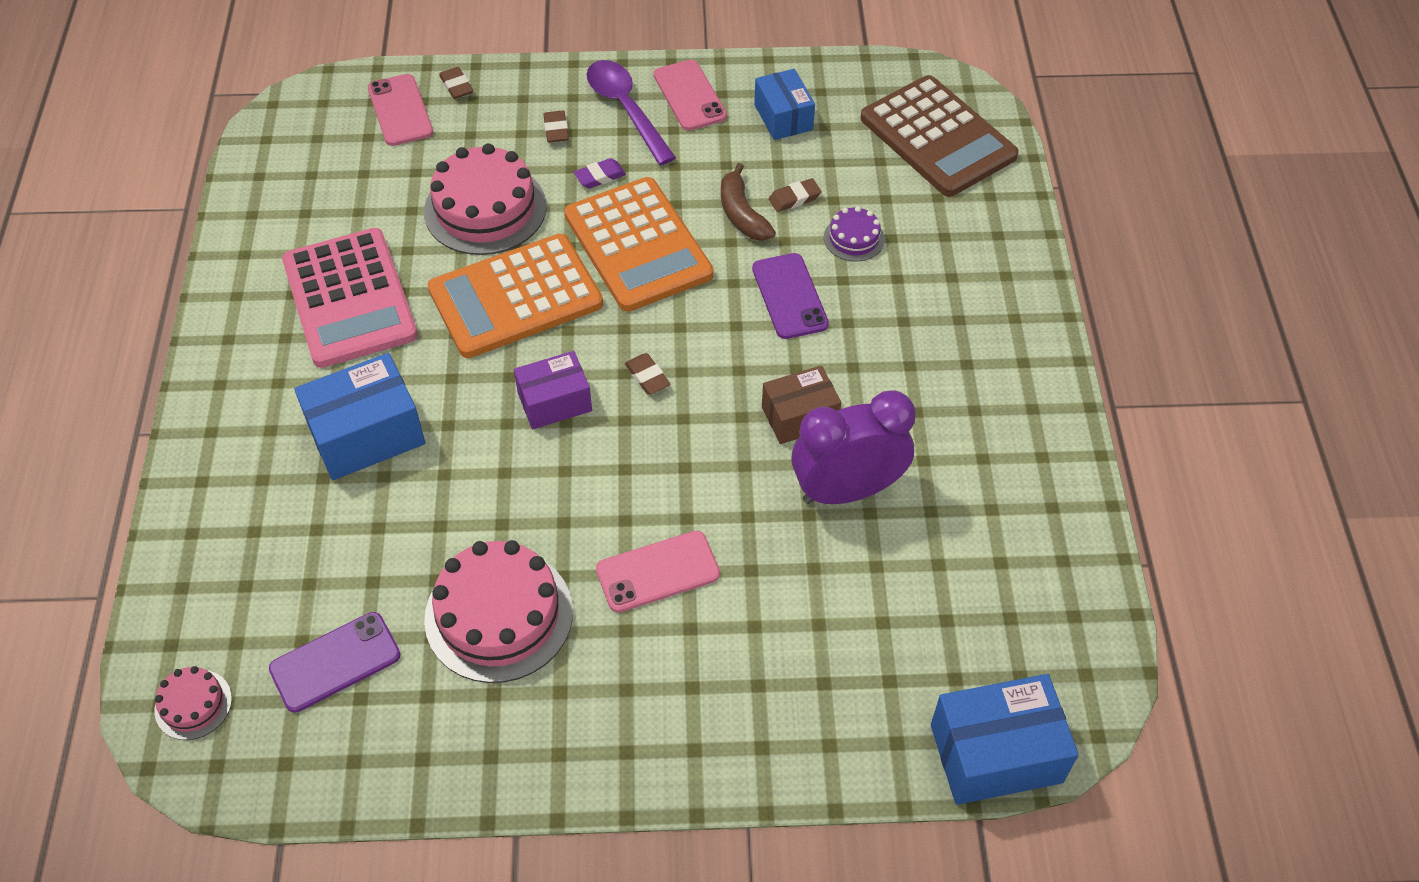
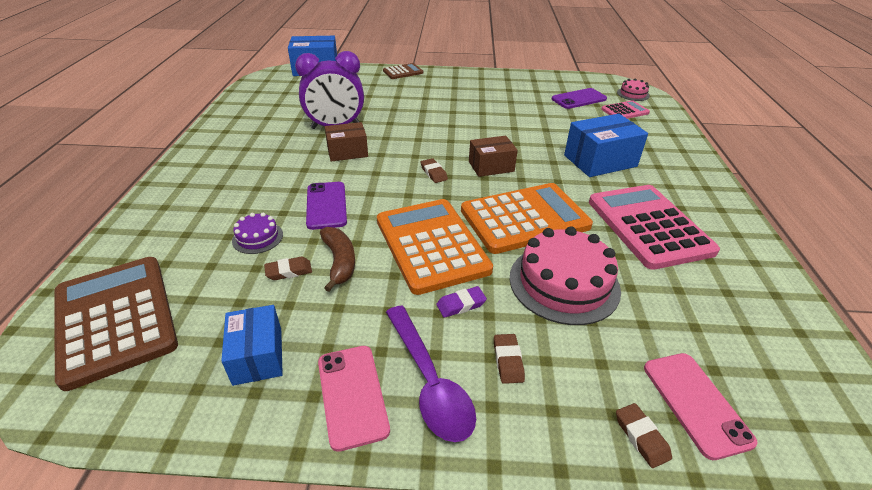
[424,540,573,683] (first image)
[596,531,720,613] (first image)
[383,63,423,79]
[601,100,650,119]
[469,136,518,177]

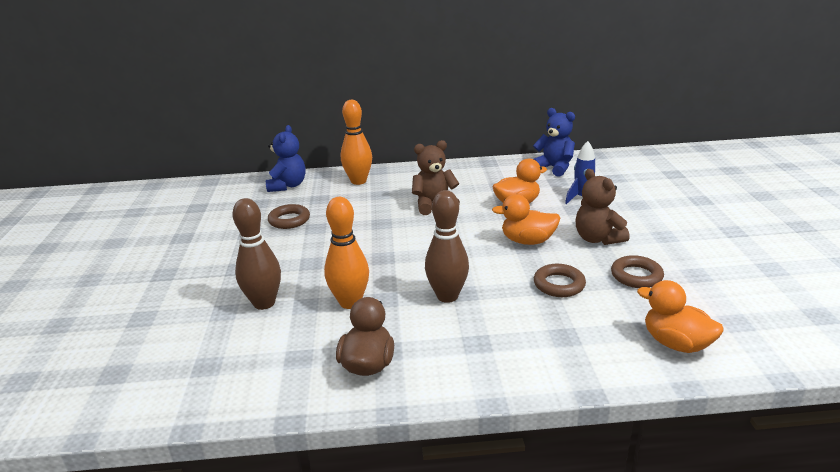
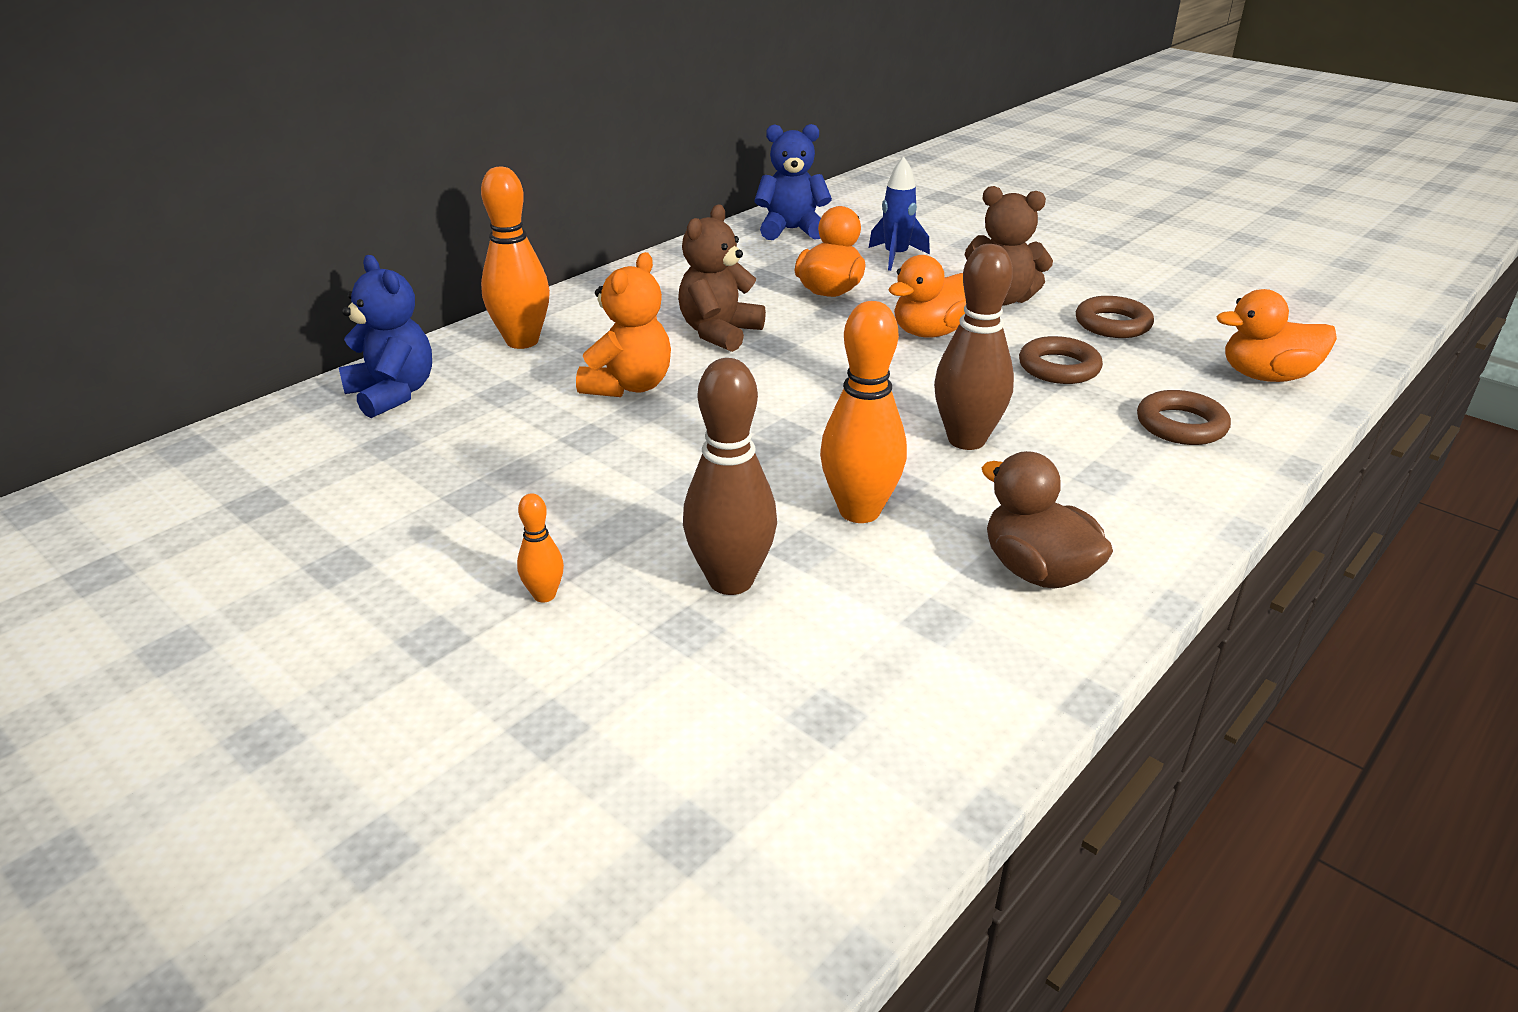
[517,493,564,603]
[576,252,671,397]
[1137,390,1231,445]

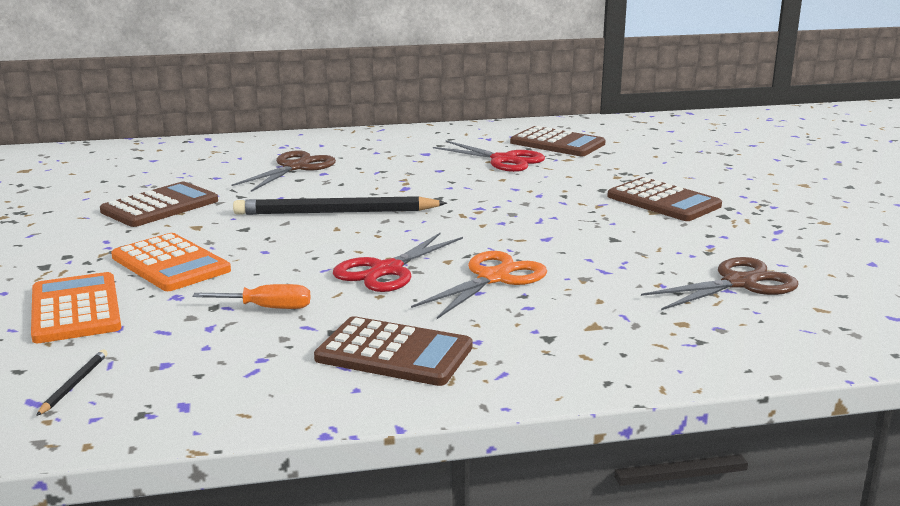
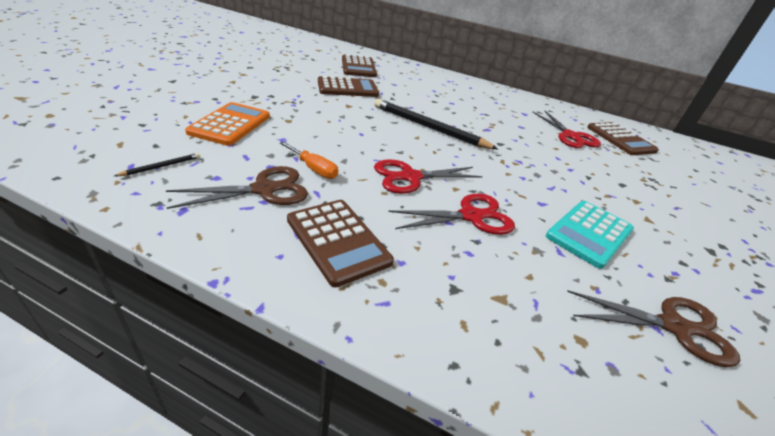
[111,233,231,291] (first image)
[545,201,634,269]
[166,166,308,209]
[342,55,377,77]
[388,194,515,235]

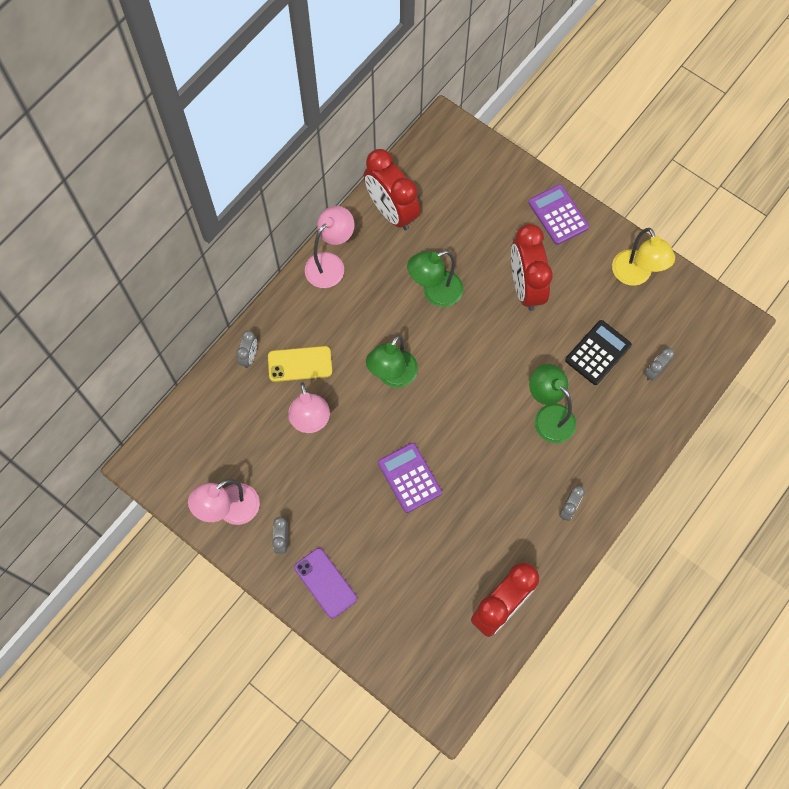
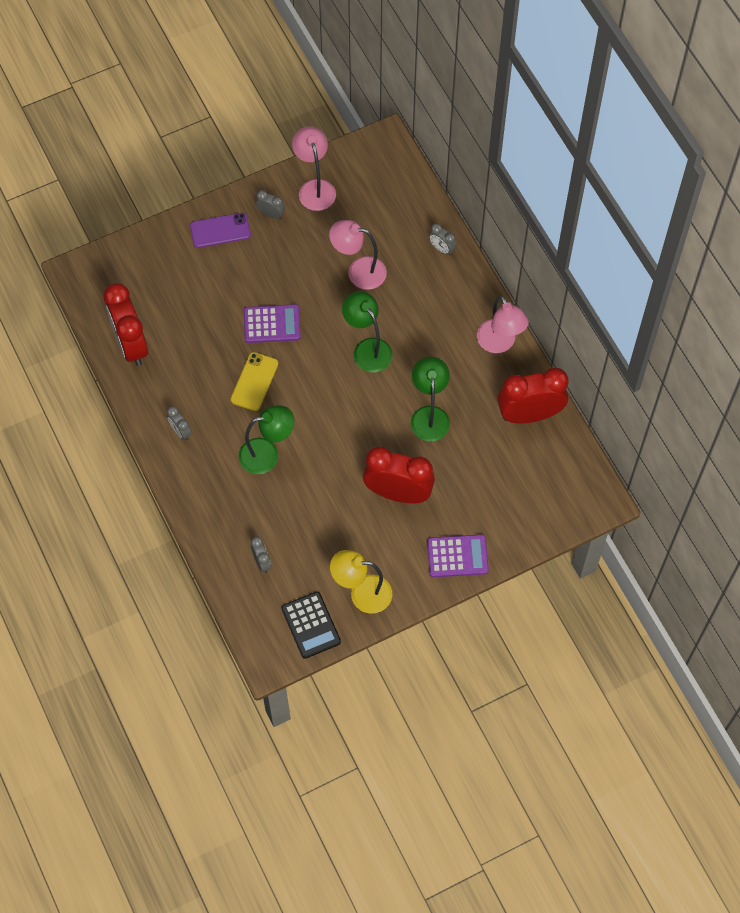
[231,352,278,411]
[282,592,341,659]

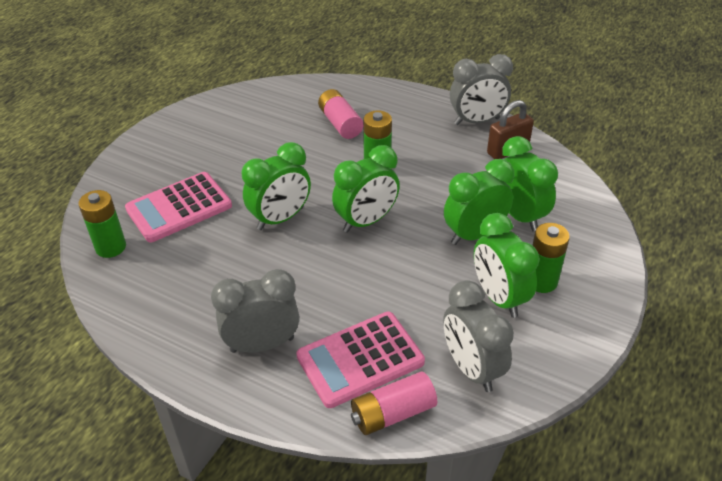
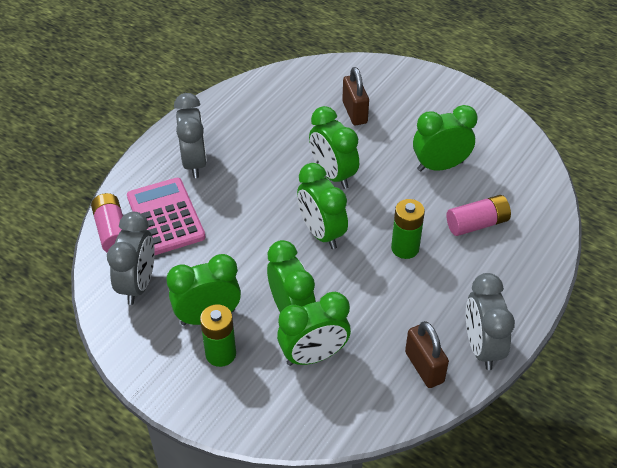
[79,190,126,258] (first image)
[413,105,478,172]
[342,67,369,125]
[107,212,155,305]

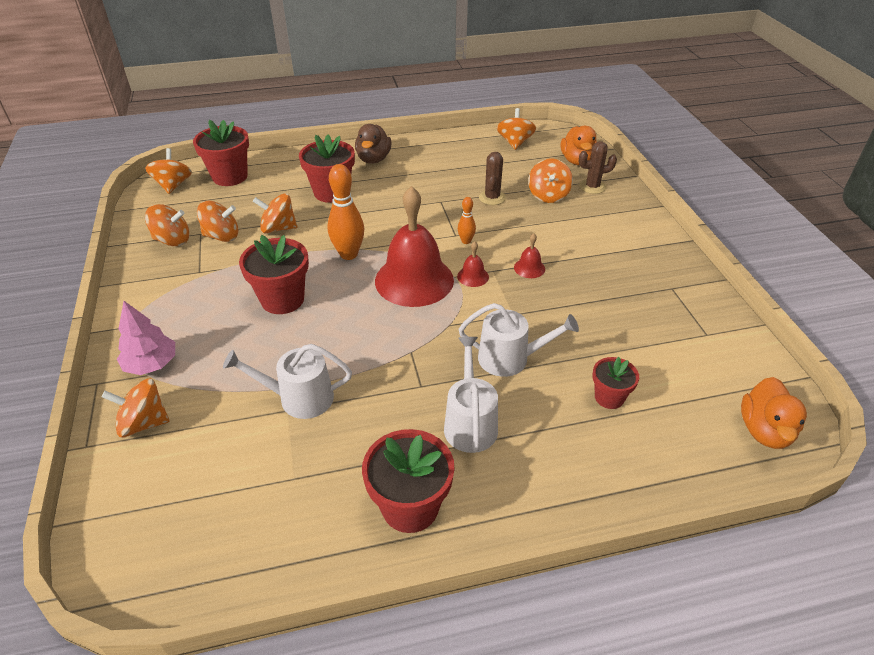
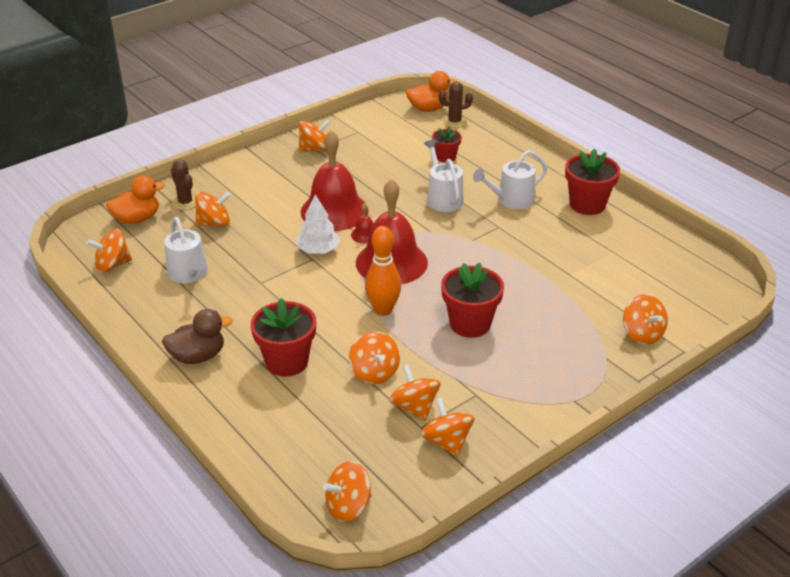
[117,301,175,375] (first image)
[193,120,249,186] (first image)
[299,119,330,152]
[164,217,208,283]
[439,82,473,128]
[296,195,340,254]
[301,130,369,231]

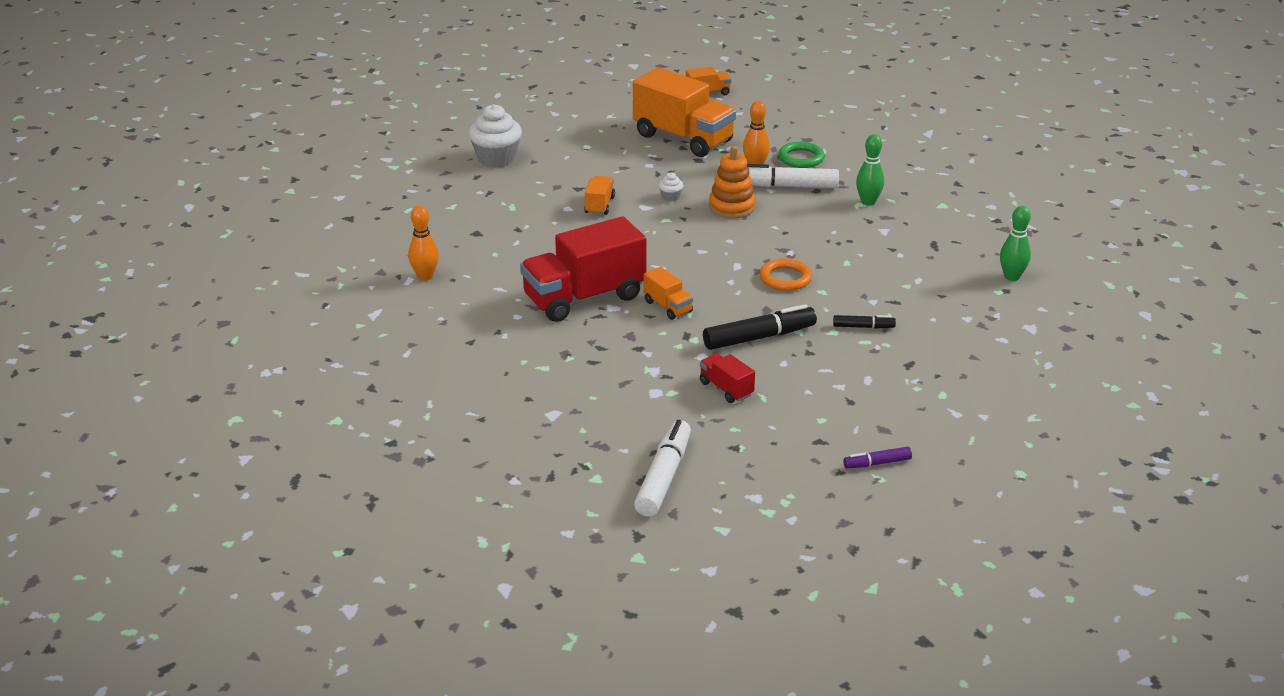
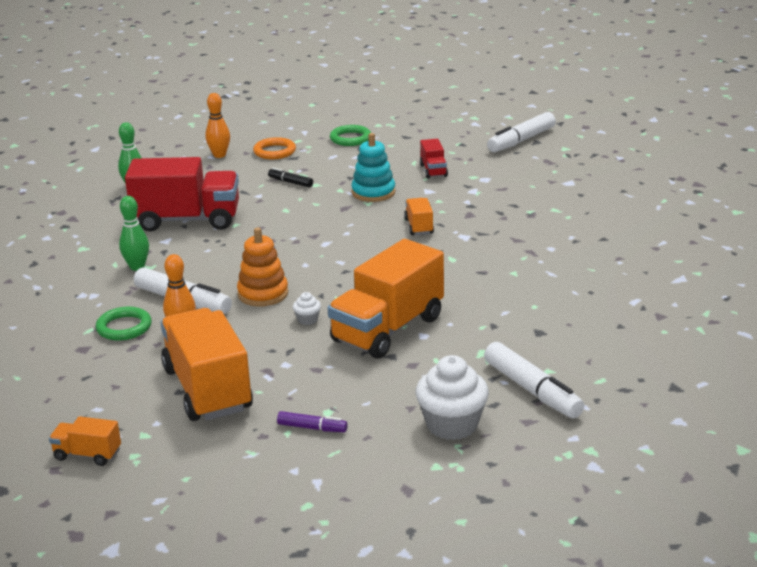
[330,125,371,146]
[484,342,585,418]
[205,93,230,158]
[125,157,239,232]
[253,137,296,159]
[277,411,348,432]
[351,133,395,202]
[328,239,444,359]

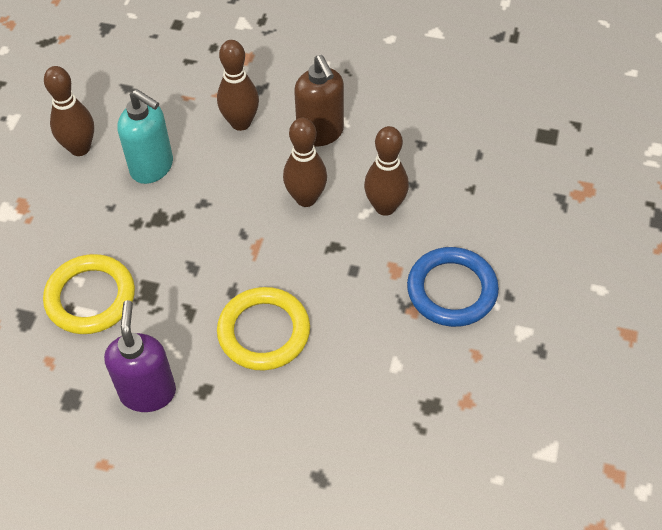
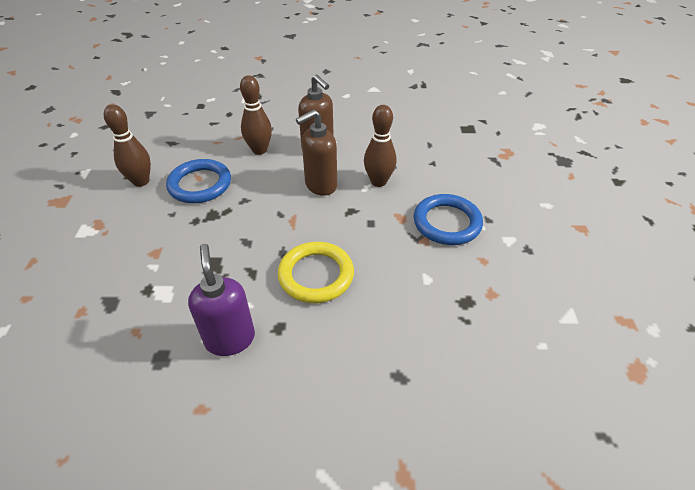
[43,254,135,334] (first image)
[166,159,231,203]
[296,110,337,196]

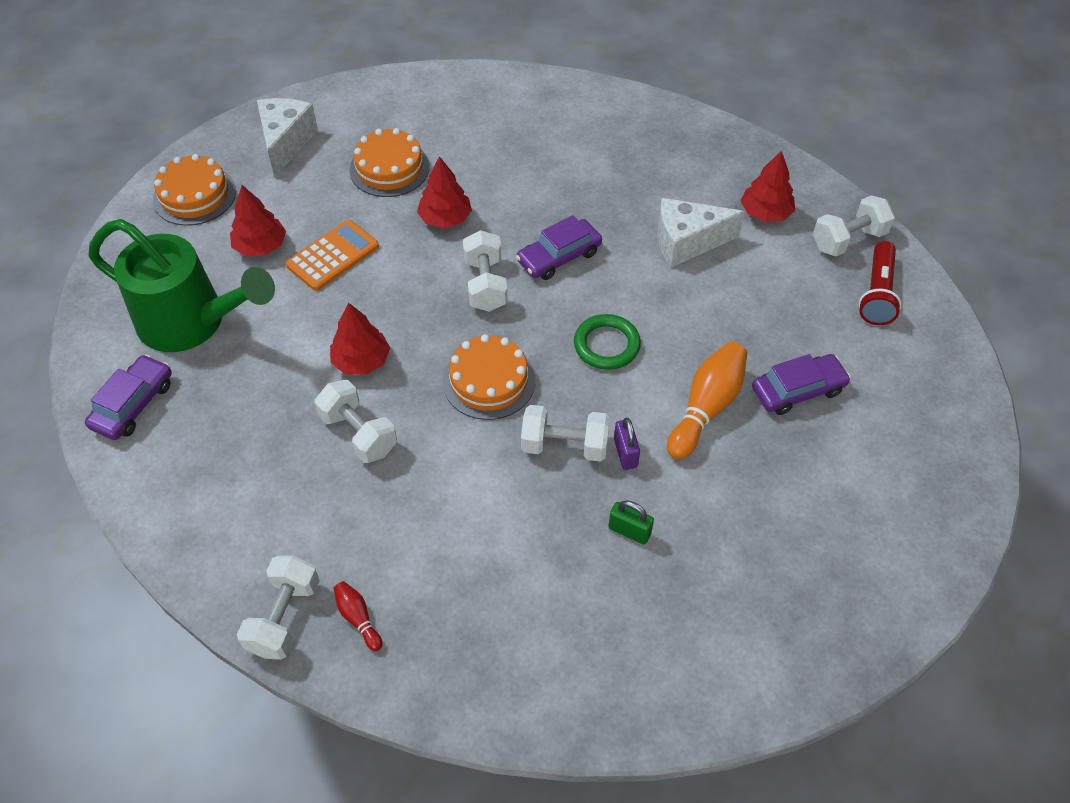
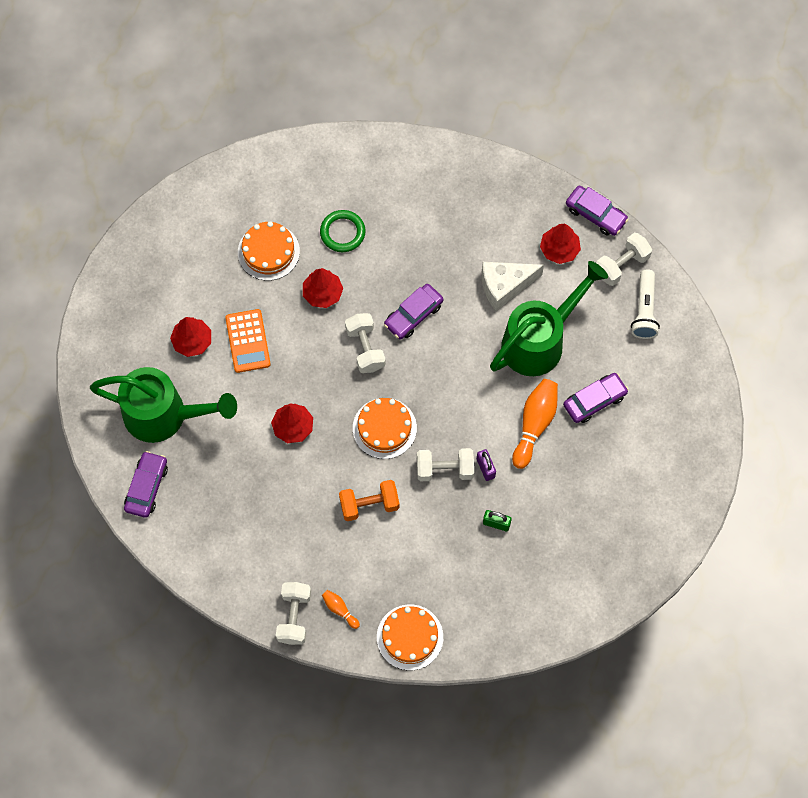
[257,98,318,177] (first image)
[314,380,397,463] (first image)
[339,480,400,521]
[490,261,608,376]
[566,186,629,236]
[377,605,443,670]
[320,210,366,252]
[322,590,360,629]
[631,269,660,339]
[225,309,271,373]

